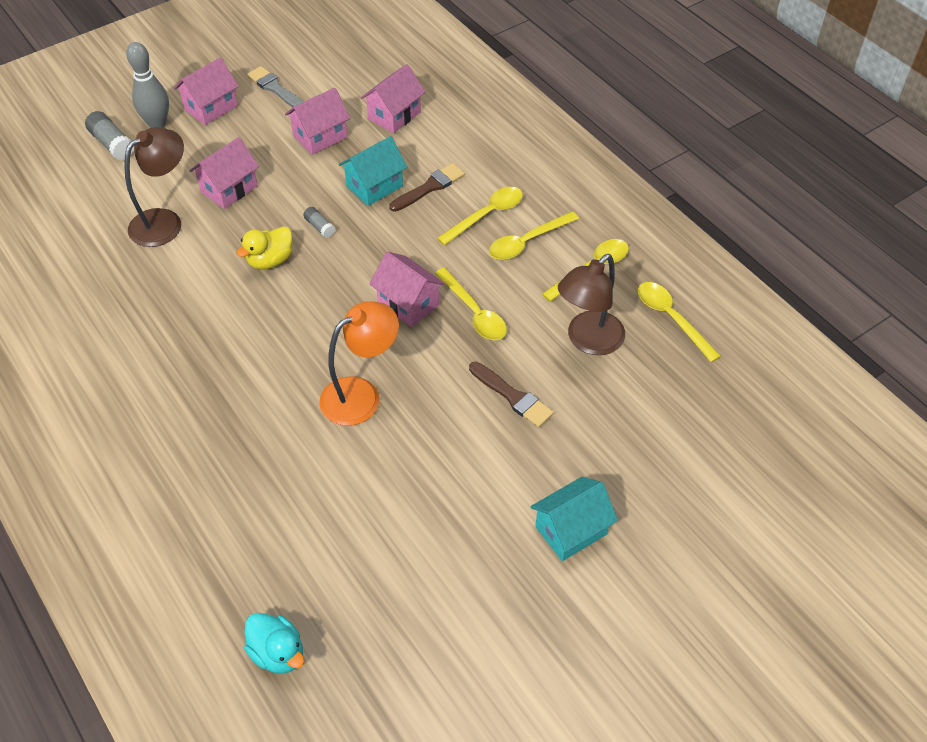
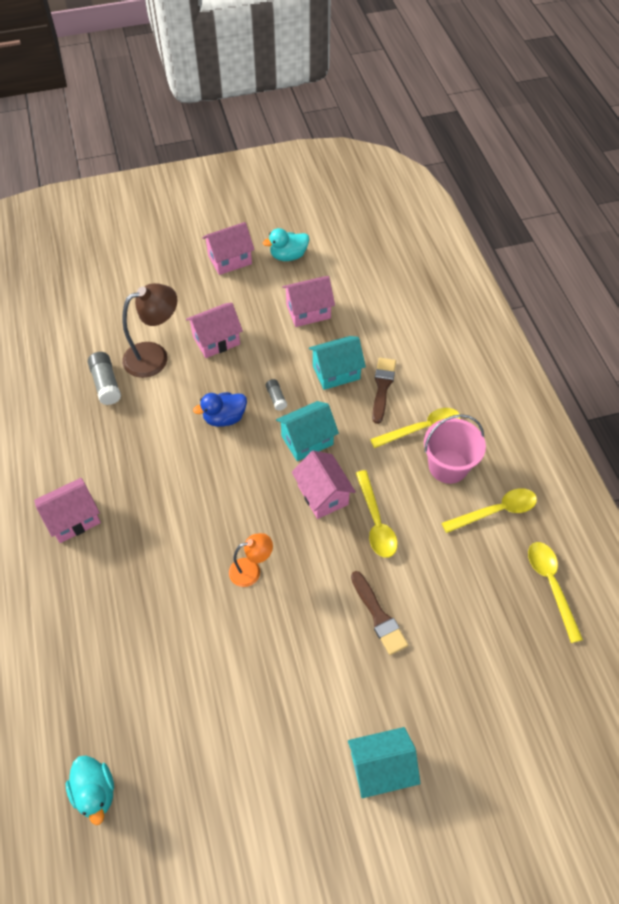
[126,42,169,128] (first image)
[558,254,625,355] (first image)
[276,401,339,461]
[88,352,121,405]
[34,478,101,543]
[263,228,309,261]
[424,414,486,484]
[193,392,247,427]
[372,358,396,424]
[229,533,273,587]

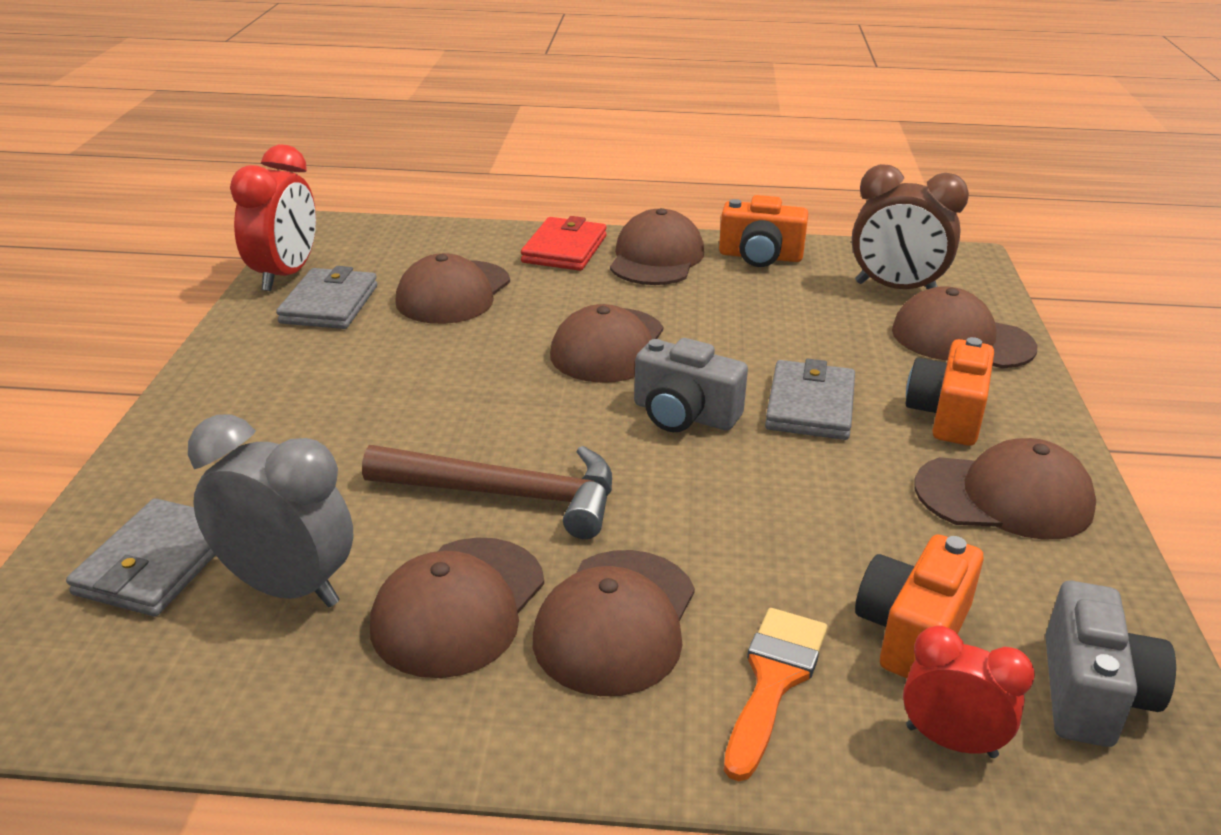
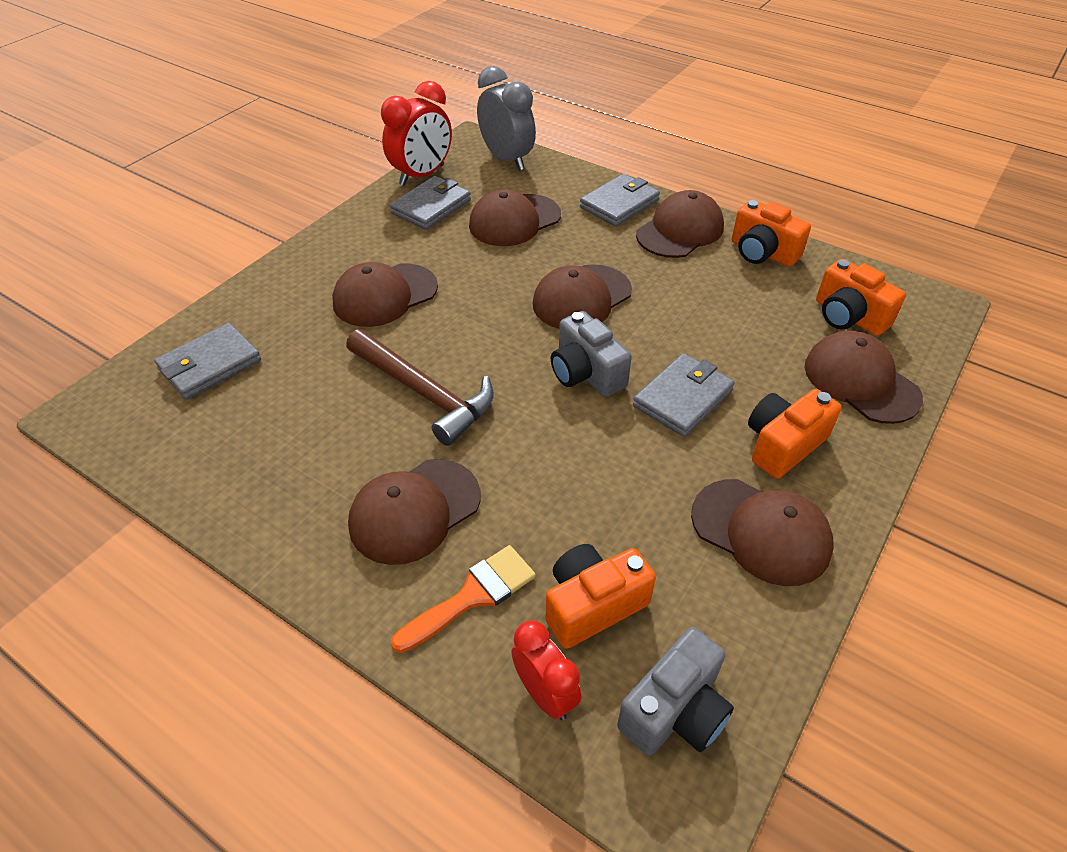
[477,66,536,171]
[332,262,438,327]
[816,259,906,336]
[580,174,660,227]

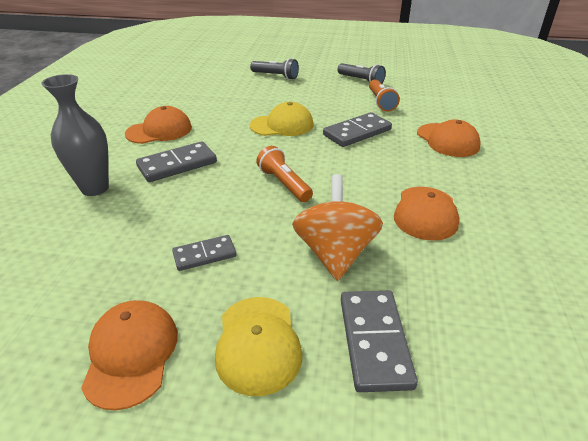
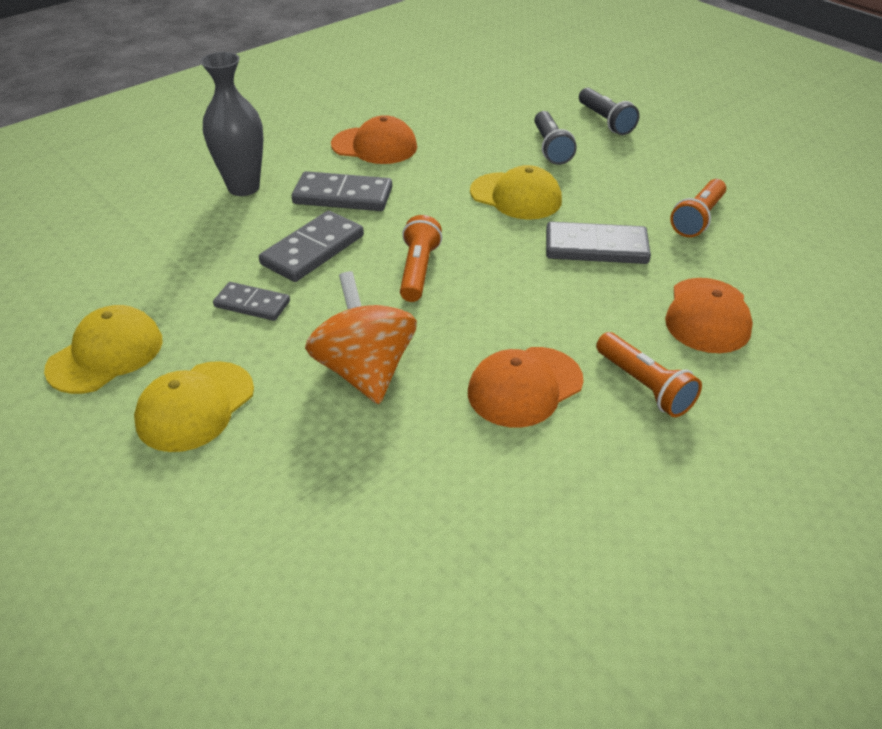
[596,332,702,417]
[534,111,577,165]
[259,211,364,282]
[44,305,163,394]
[305,271,417,404]

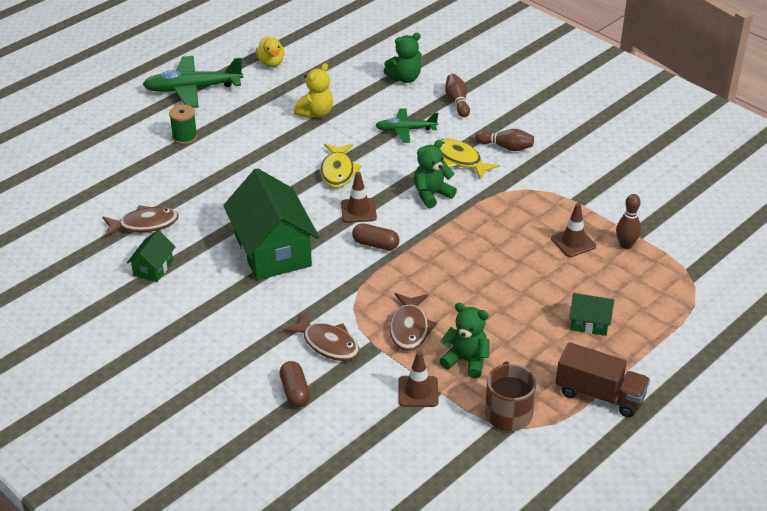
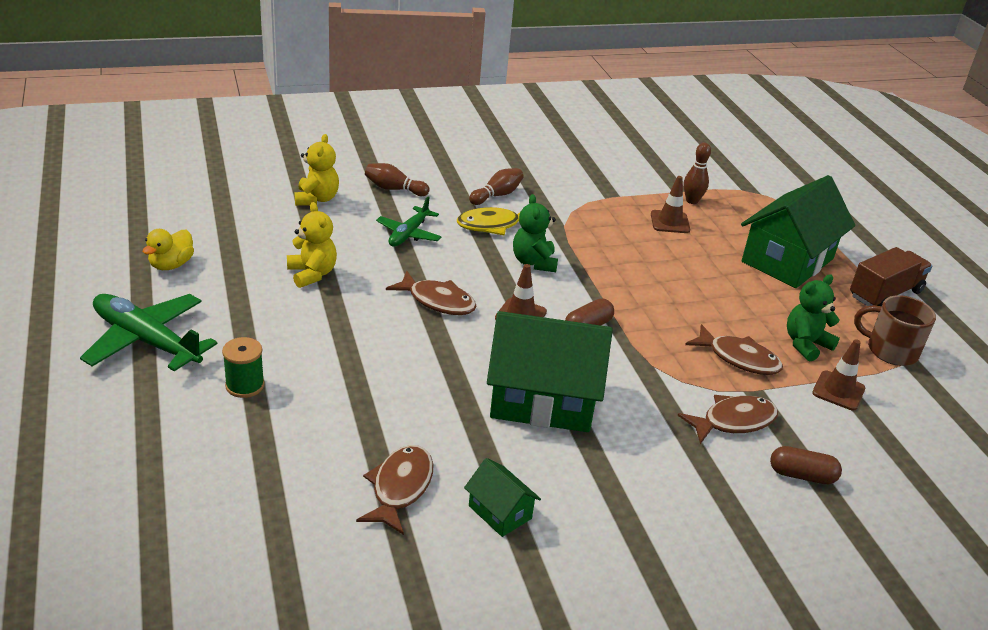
[386,271,476,315]
[295,134,339,206]
[80,294,217,371]
[143,229,194,270]
[741,175,855,288]

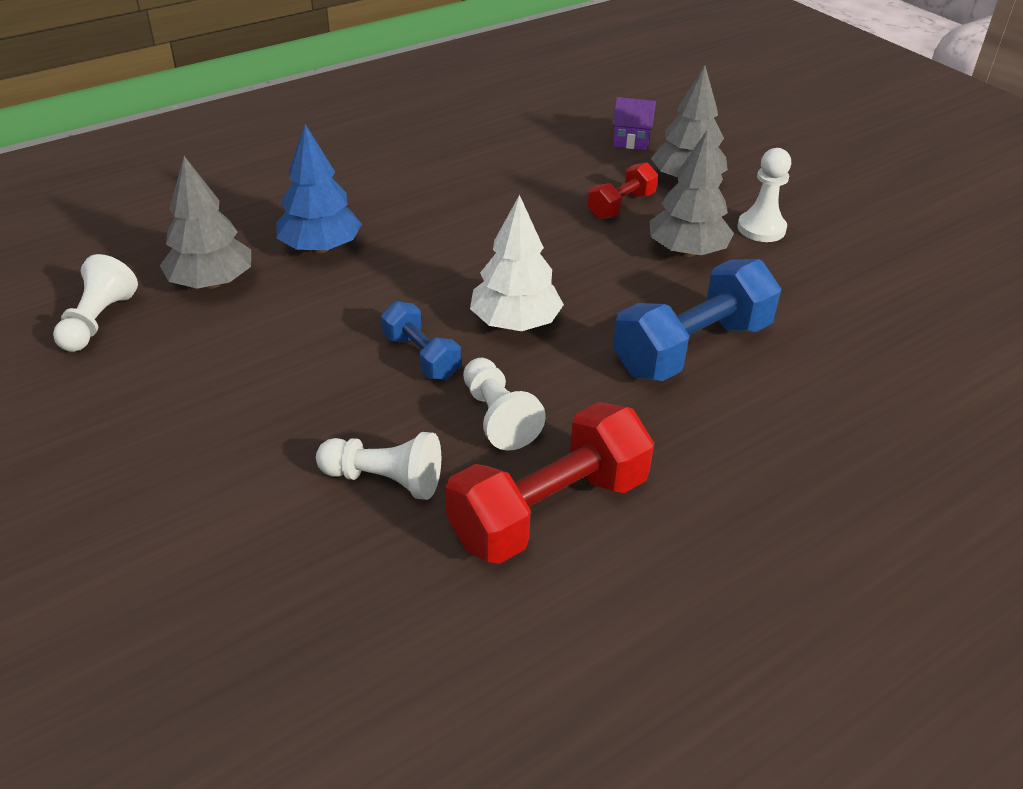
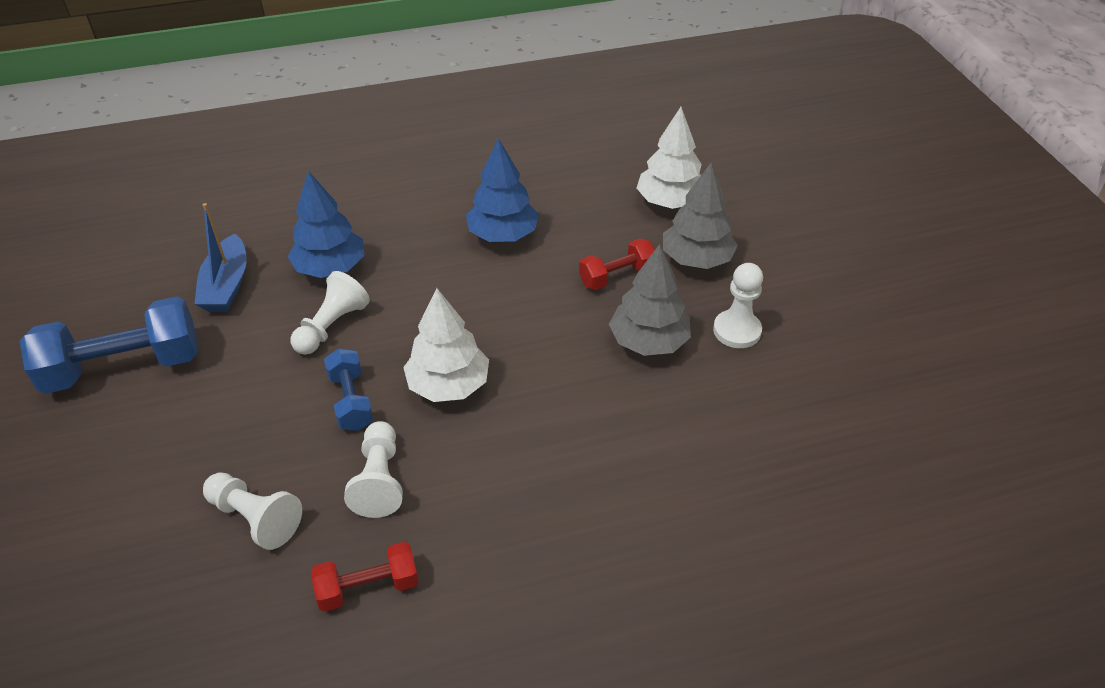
[466,138,539,242]
[291,271,370,355]
[20,297,198,394]
[194,203,247,312]
[637,107,702,209]
[311,542,419,612]

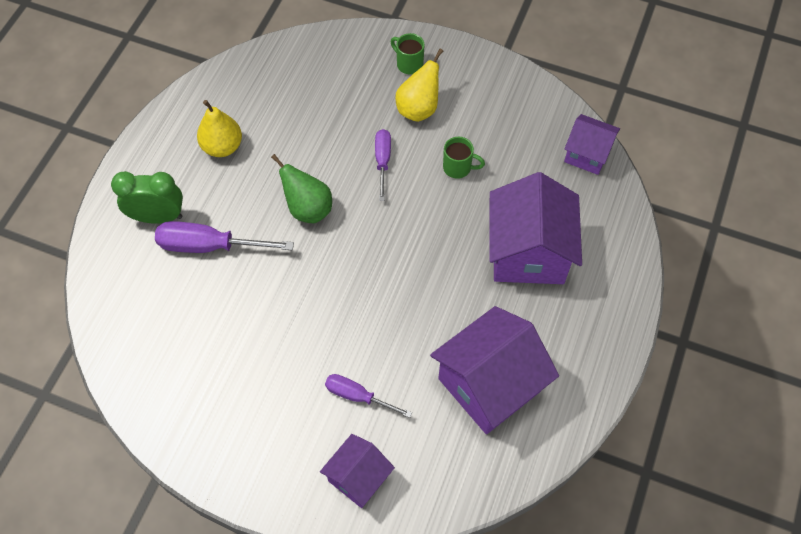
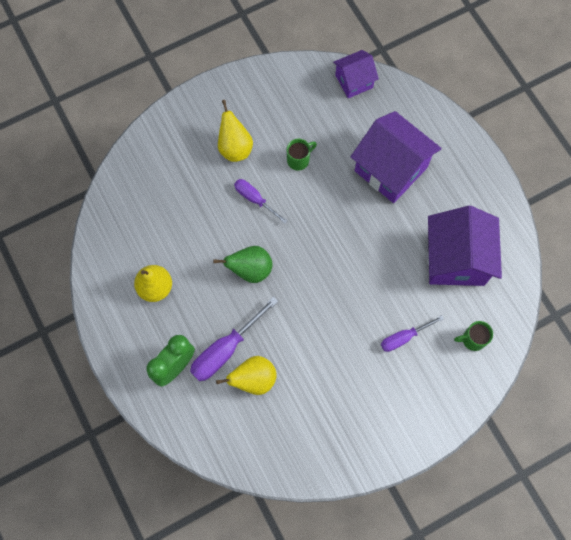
[320,434,395,508] (first image)
[216,356,277,395]
[454,321,493,351]

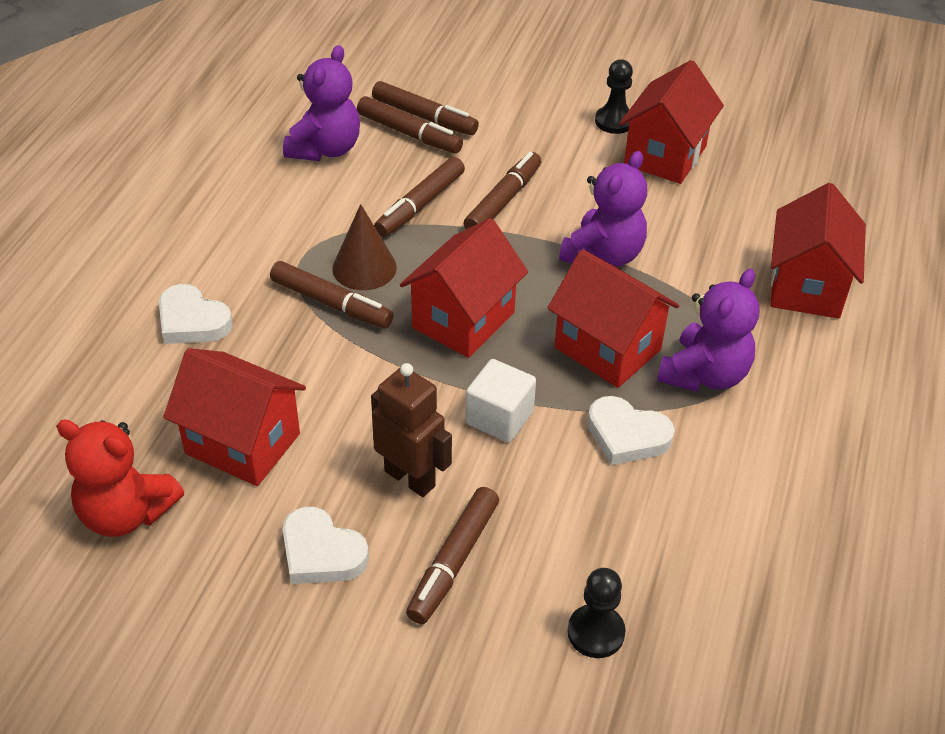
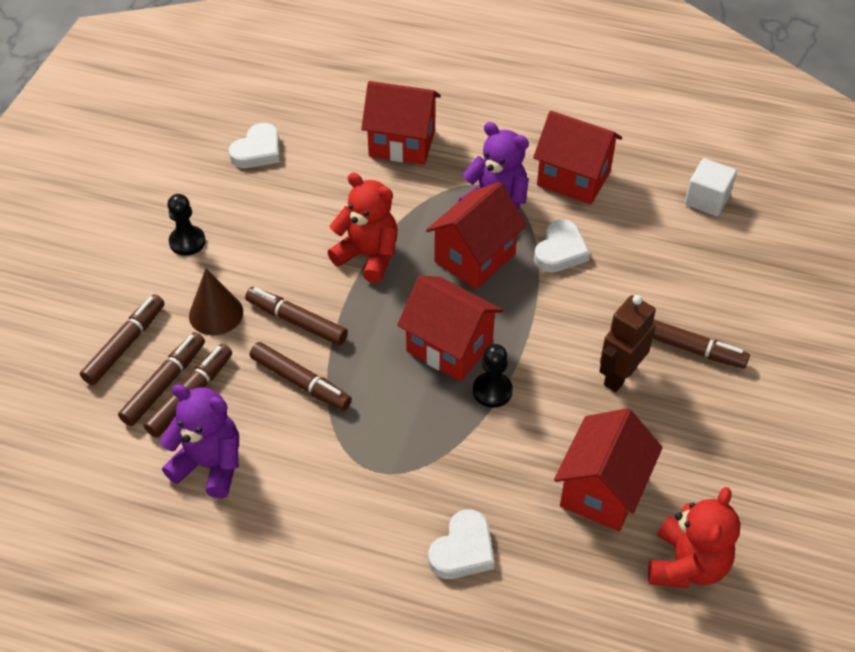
[80,294,165,385]
[229,123,280,168]
[189,269,243,335]
[685,158,737,216]
[473,344,513,408]
[533,111,622,205]
[328,173,398,283]

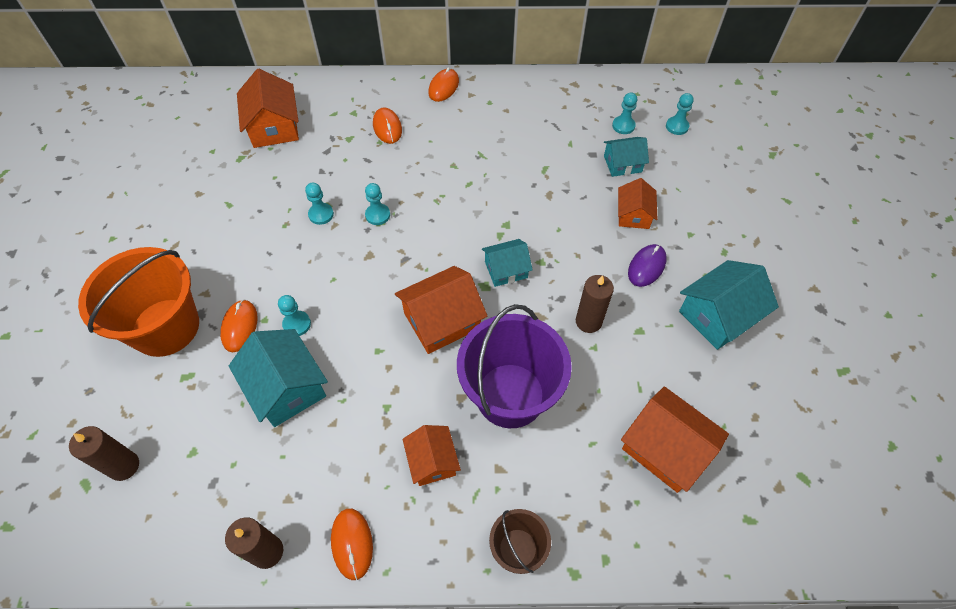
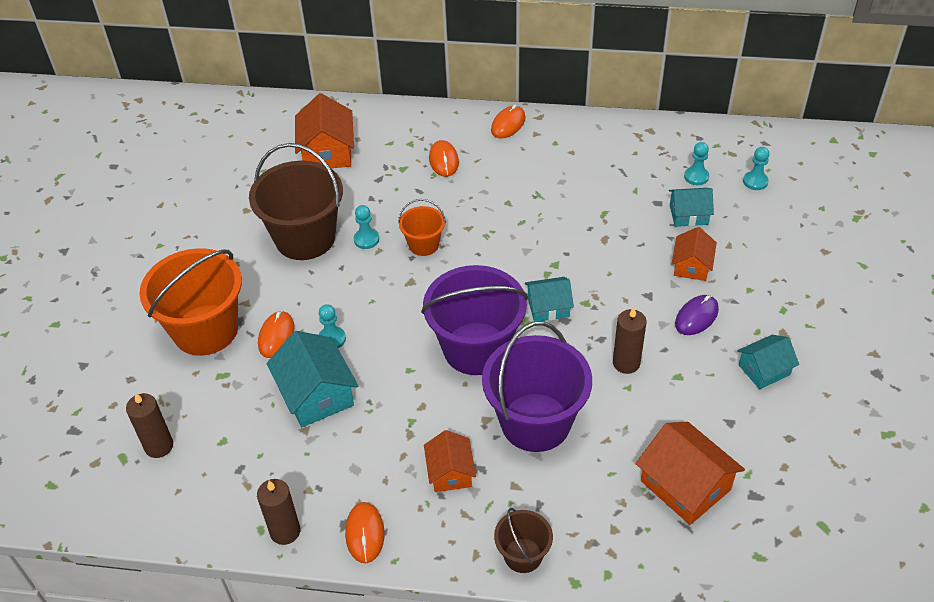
[249,143,343,260]
[398,199,446,256]
[421,265,528,375]
[737,335,799,389]

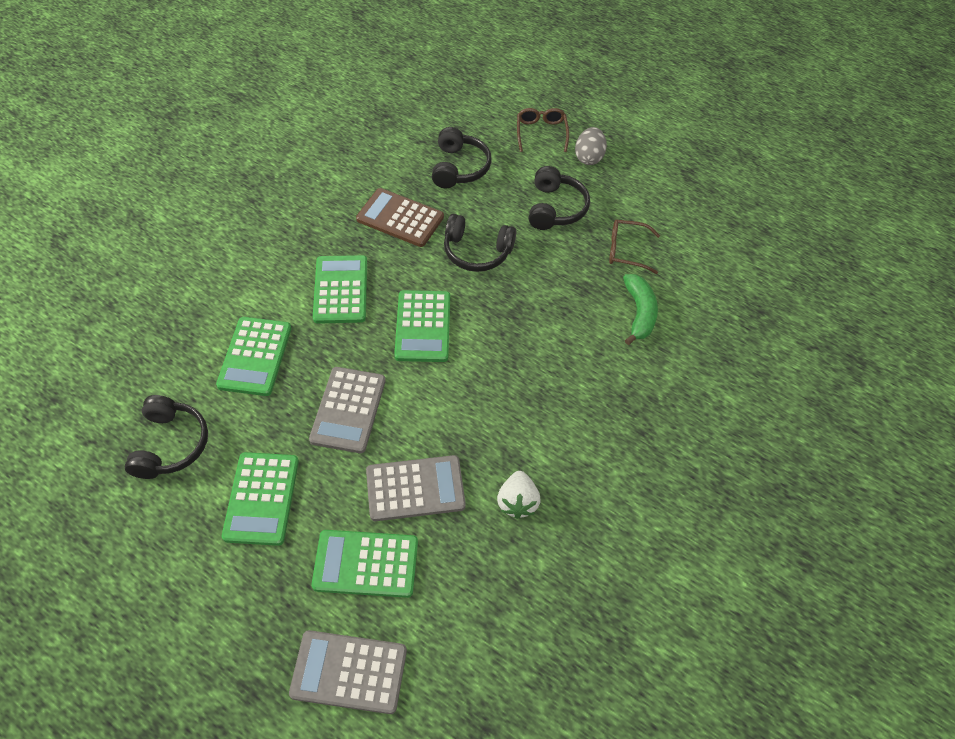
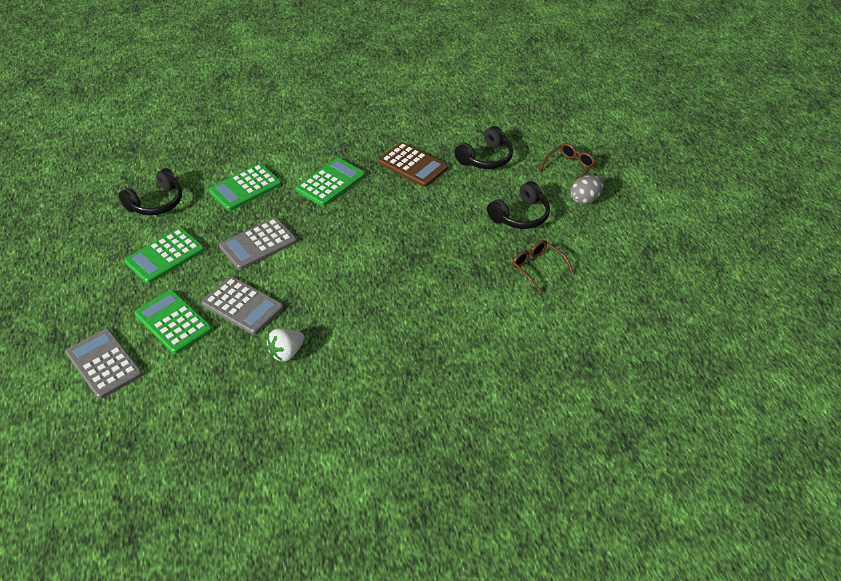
[394,290,450,362] (first image)
[444,214,516,272] (first image)
[623,274,658,345] (first image)
[378,142,448,187]

